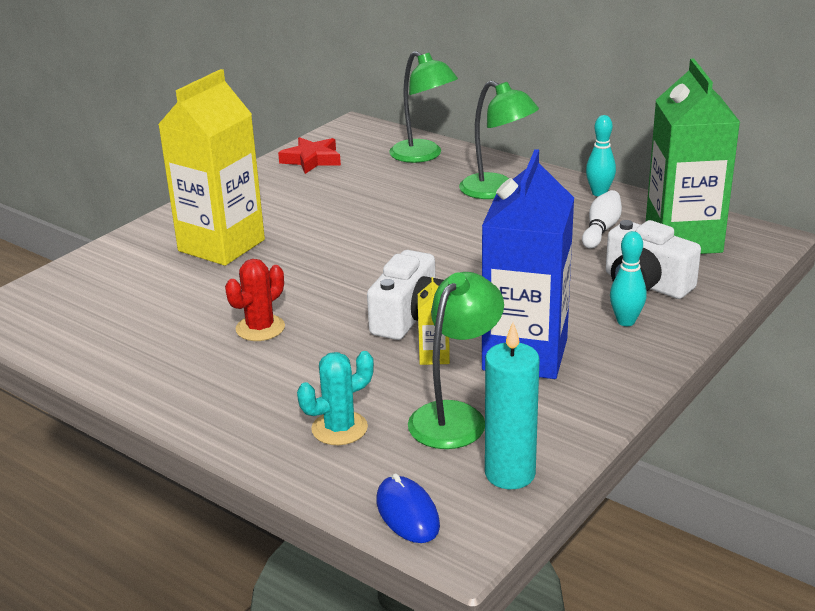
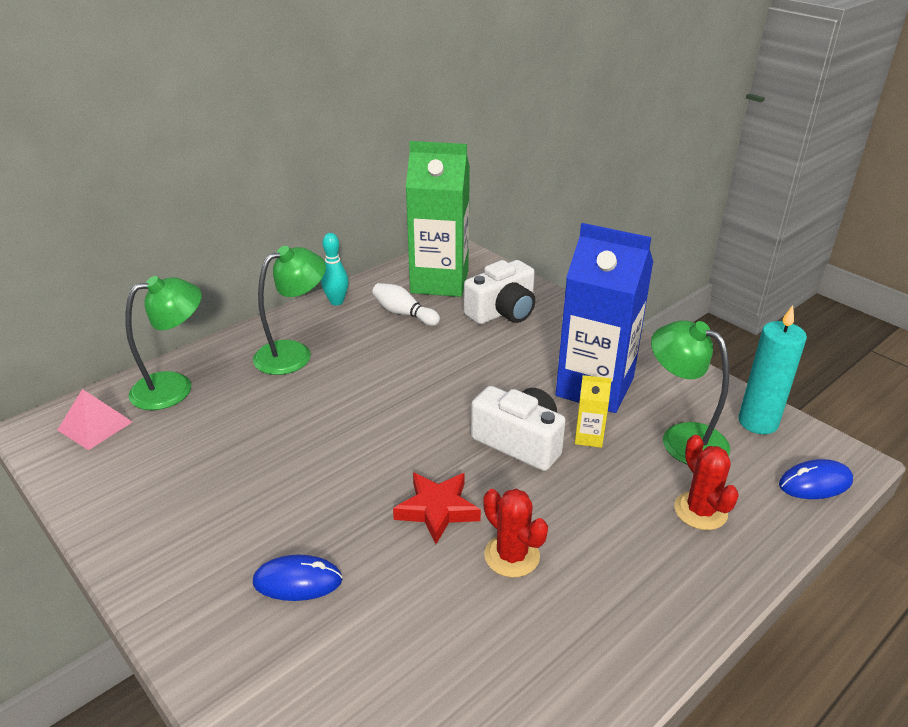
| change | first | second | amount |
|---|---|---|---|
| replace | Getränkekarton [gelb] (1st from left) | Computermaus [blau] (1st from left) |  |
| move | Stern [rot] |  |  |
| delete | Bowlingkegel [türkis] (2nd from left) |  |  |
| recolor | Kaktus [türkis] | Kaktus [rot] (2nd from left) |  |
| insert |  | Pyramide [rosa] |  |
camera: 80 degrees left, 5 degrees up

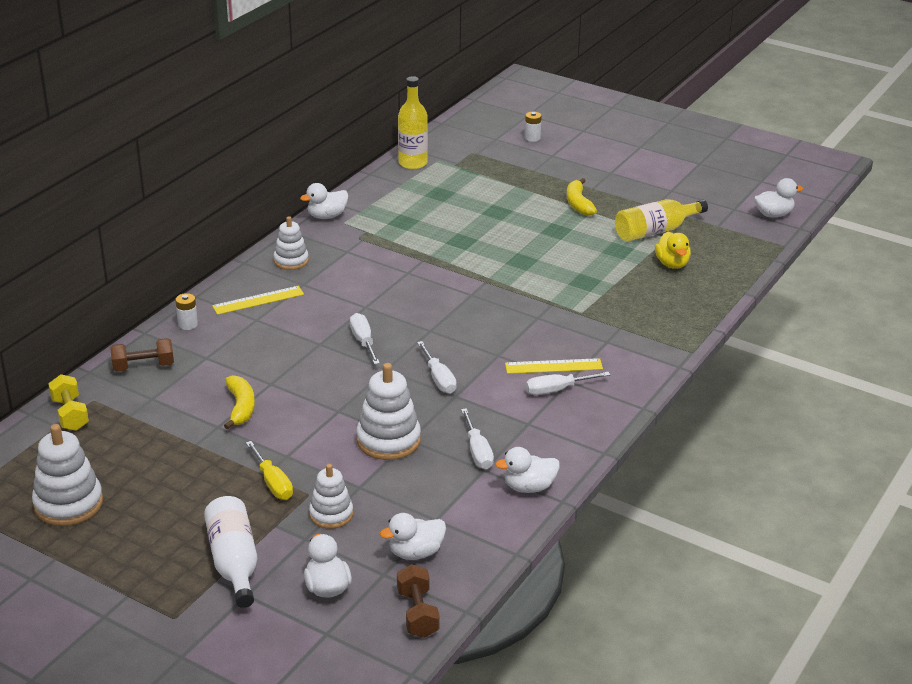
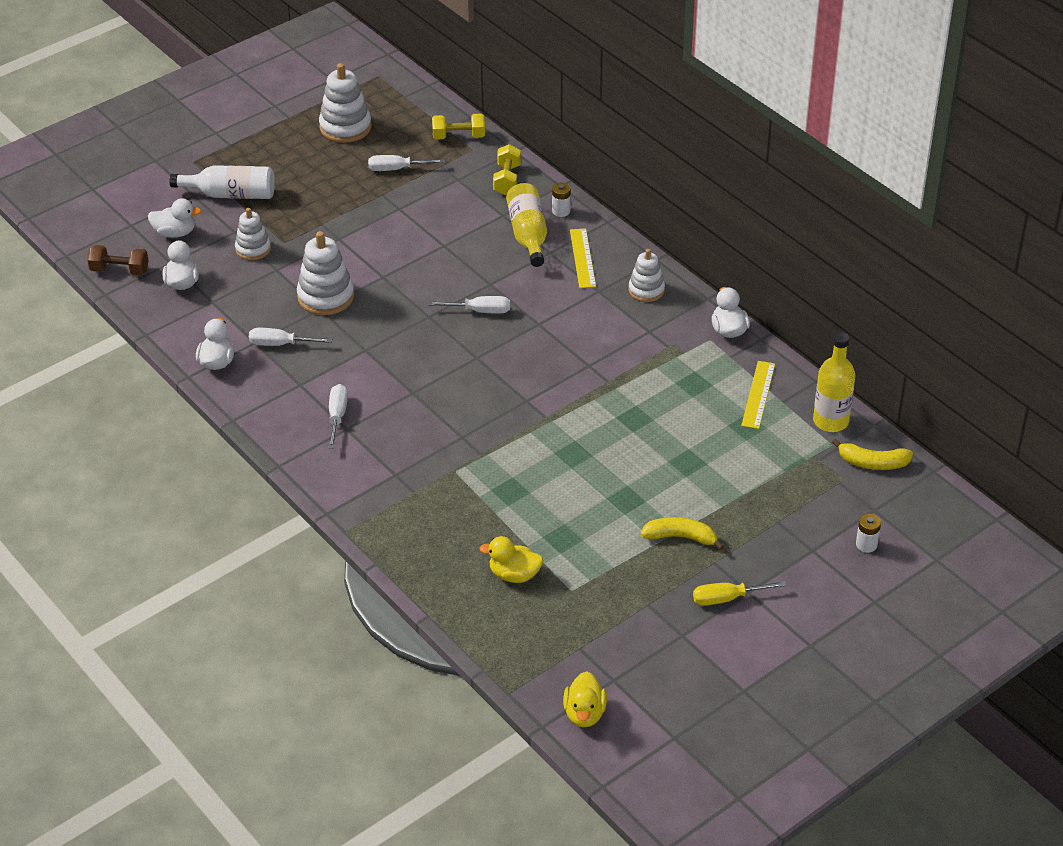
| change | first | second | amount |
|---|---|---|---|
| recolor | Ente [weiß] (5th from left) | Ente [gelb] (2nd from left) |  |
| move | Flasche [gelb] (2nd from left in the first image) | Flasche [gelb] (1st from left) |  |
| recolor | Hantel [braun] (1st from left) | Hantel [gelb] (2nd from left) |  |
| move | Schraubenzieher [weiß] (2nd from left in the first image) | Schraubenzieher [weiß] (3rd from left) |  |
| move | Lineal [gelb] (2nd from left) |  |  |
| move | Banane [gelb] (1st from left in the first image) | Banane [gelb] (2nd from left) |  |
| move | Schraubenzieher [gelb] |  |  |
camera: 110 degrees right, 10 degrees up

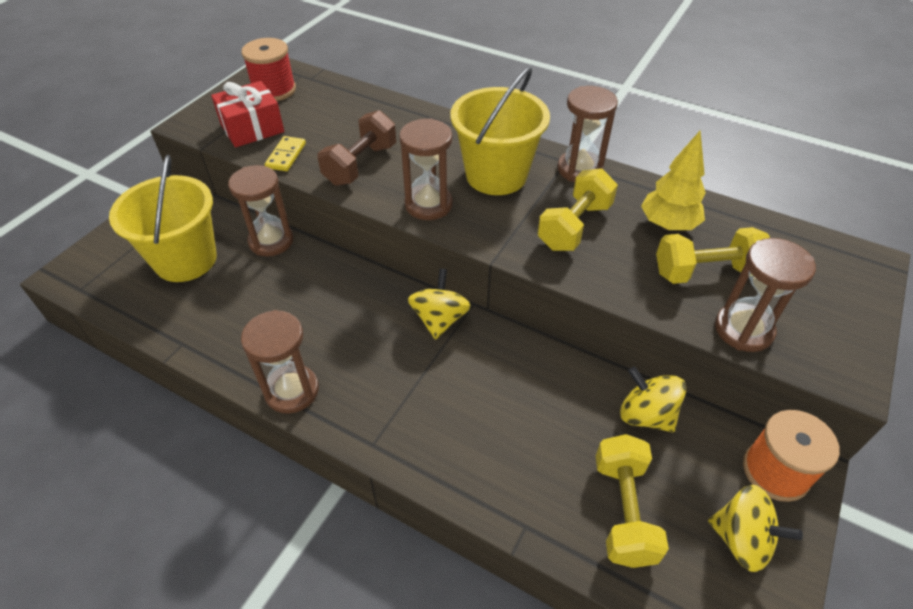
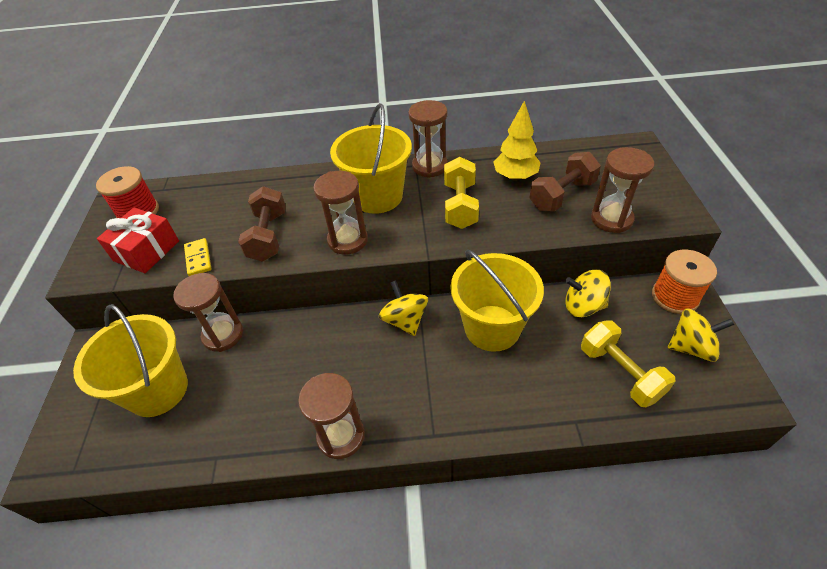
| change | first | second | amount |
|---|---|---|---|
| recolor | Hantel [gelb] (3rd from left) | Hantel [braun] (2nd from left) |  |
| insert |  | Eimer [gelb] (3rd from left) |  |
camera: 30 degrees left, 0 degrees up

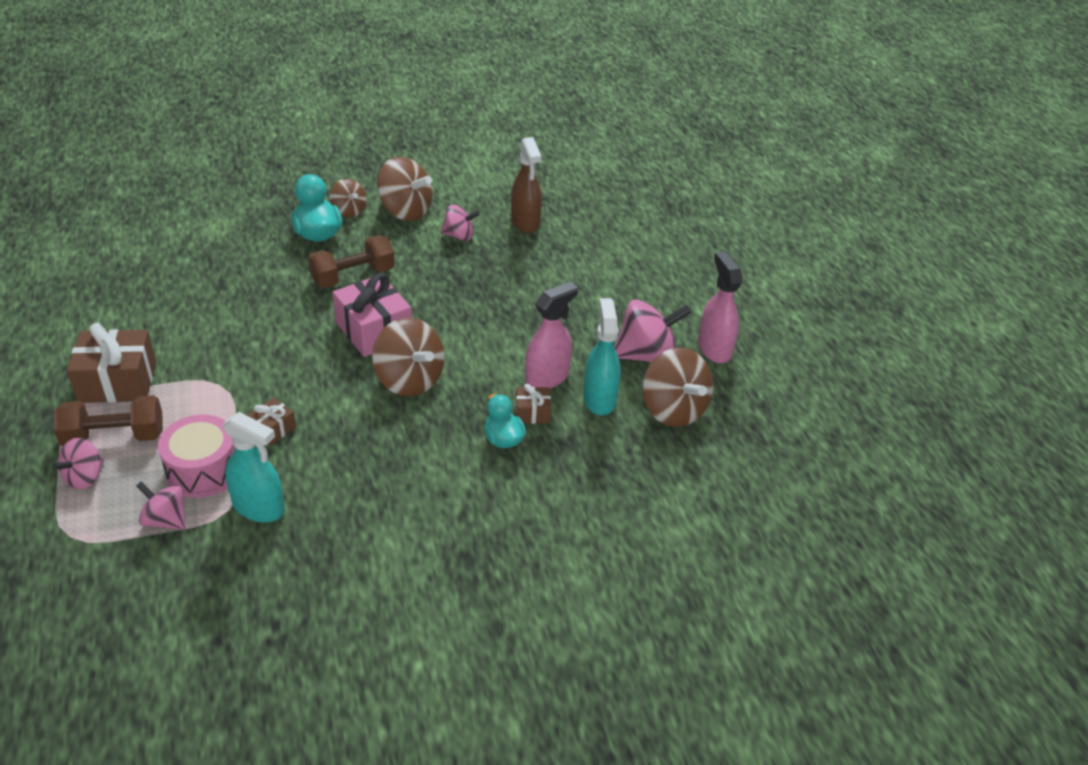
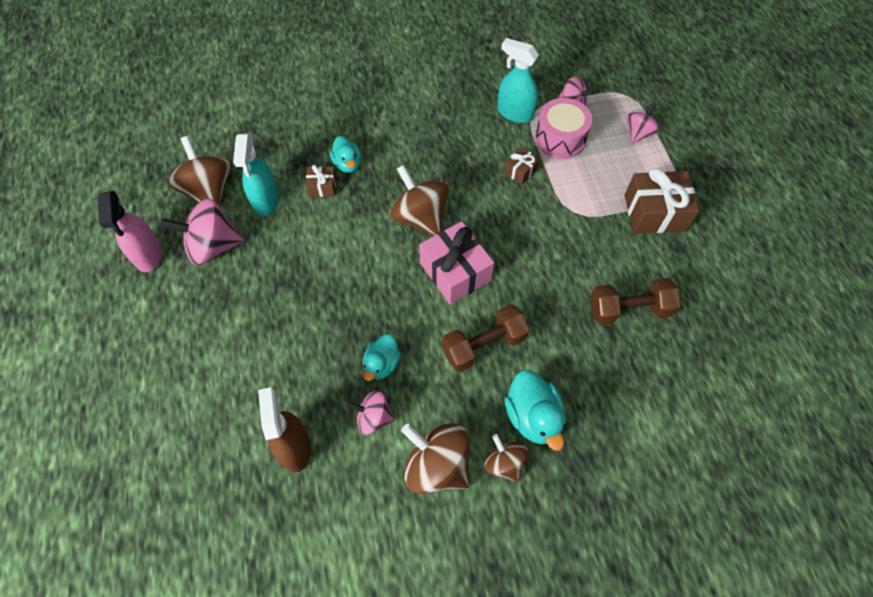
| change | first | second | amount |
|---|---|---|---|
| delete | Sprühflasche [rosa] (1st from left) |  |  |
| move | Hantel [braun] (1st from left in the first image) | Hantel [braun] (2nd from left) |  |
| insert |  | Ente [türkis] (2nd from left) |  |
camera: 175 degrees left, 20 degrees up

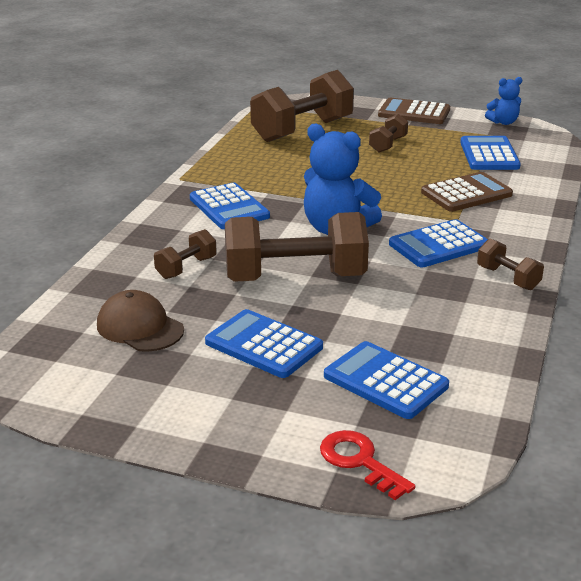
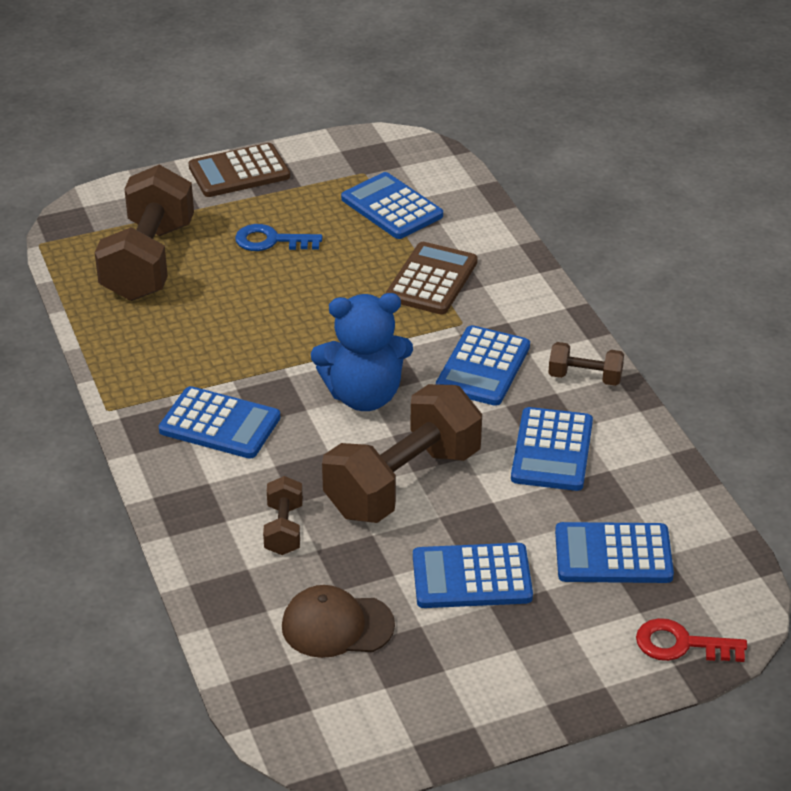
| change | first | second | amount |
|---|---|---|---|
| delete | Teddybär [blau] (2nd from left) |  |  |
| replace | Hantel [braun] (4th from left) | Schlüssel [blau] |  |
| insert |  | Taschenrechner [blau] (5th from left) |  |
camera: 40 degrees left, 10 degrees up

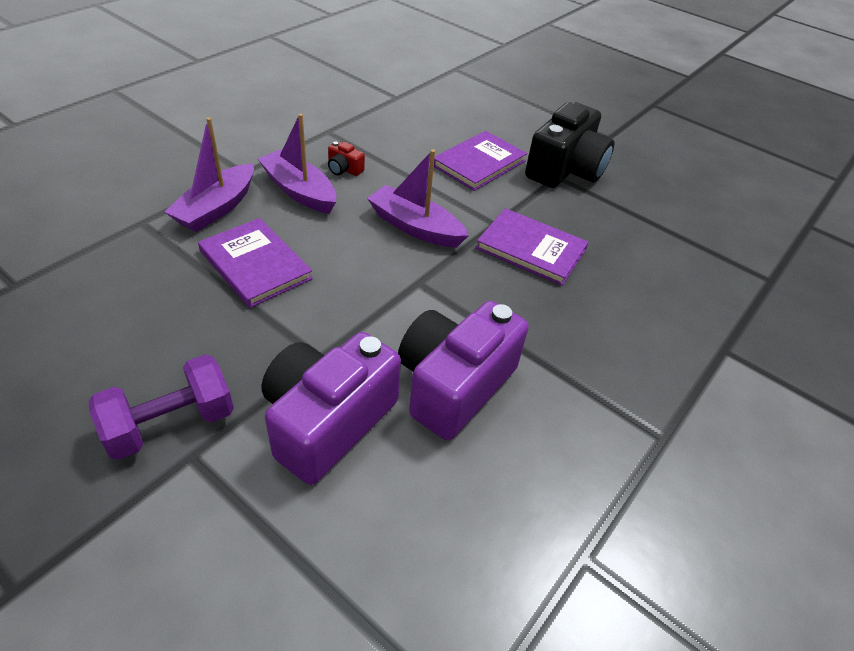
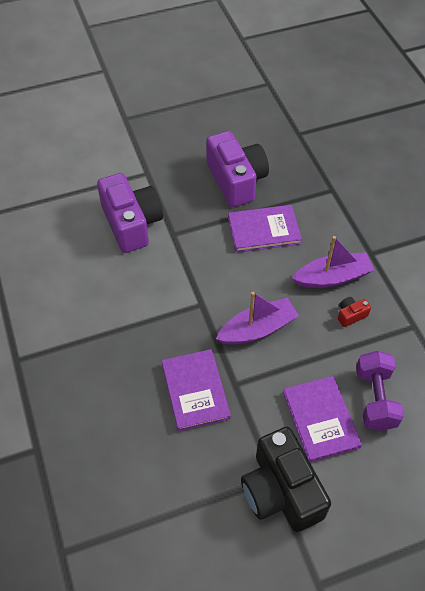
| change | first | second | amount |
|---|---|---|---|
| delete | Boot [lila] (1st from left) |  |  |
| rotate | Buch [lila] (3rd from left in the first image) | Buch [lila] (1st from left) | 75 degrees counterclockwise |
| move | Kamera [lila] (2nd from left) |  |  |
| move | Hantel [lila] |  |  |
camera: 125 degrees right, 10 degrees up

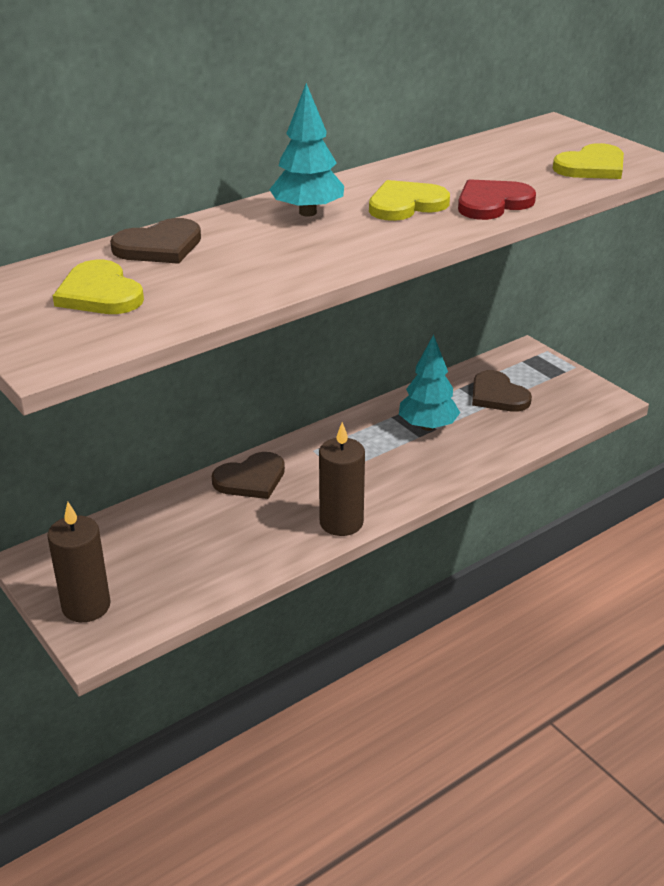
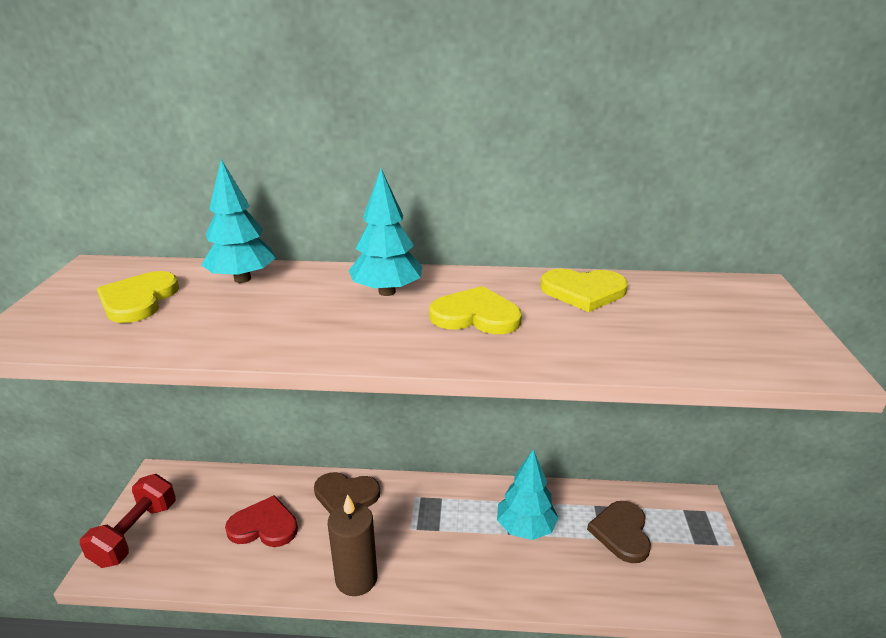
| change | first | second | amount |
|---|---|---|---|
| move | Herz [gelb] (3rd from left) |  |  |
| move | Herz [rot] |  |  |
| replace | Herz [braun] (1st from left) | Baum [türkis] (1st from left) |  |
| replace | Kerze [braun] (1st from left) | Hantel [rot] |  |
camera: 40 degrees right, 5 degrees down

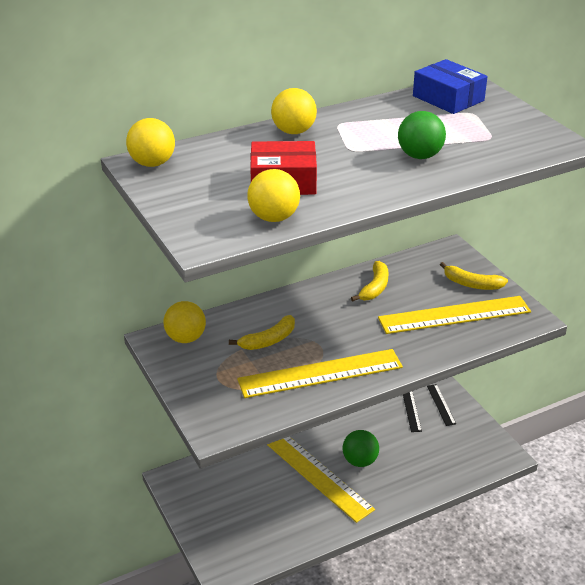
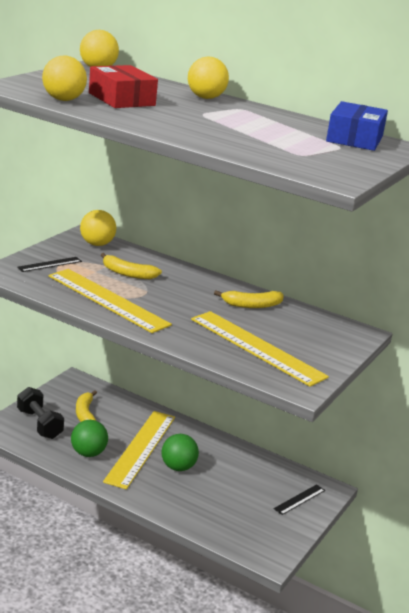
| change | first | second | amount |
|---|---|---|---|
| move | Ball [grün] (2nd from left in the first image) | Ball [grün] (1st from left) |  |
| move | Banane [gelb] (3rd from left in the first image) | Banane [gelb] (1st from left) |  |
| move | Lineal [schwarz] (1st from left) |  |  |
| insert |  | Hantel [schwarz] |  |
camera: 55 degrees right, 10 degrees down

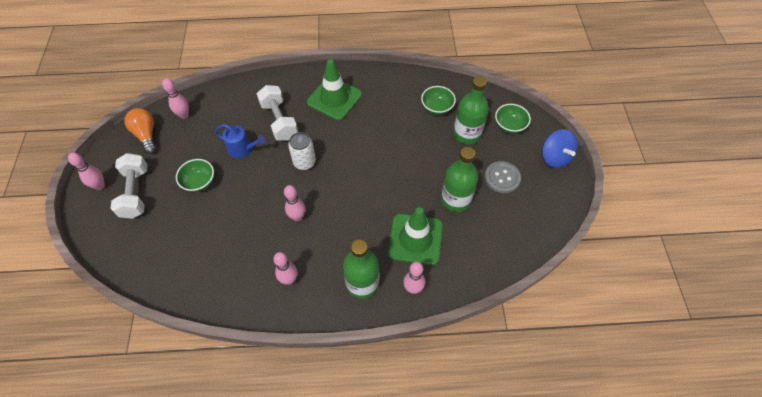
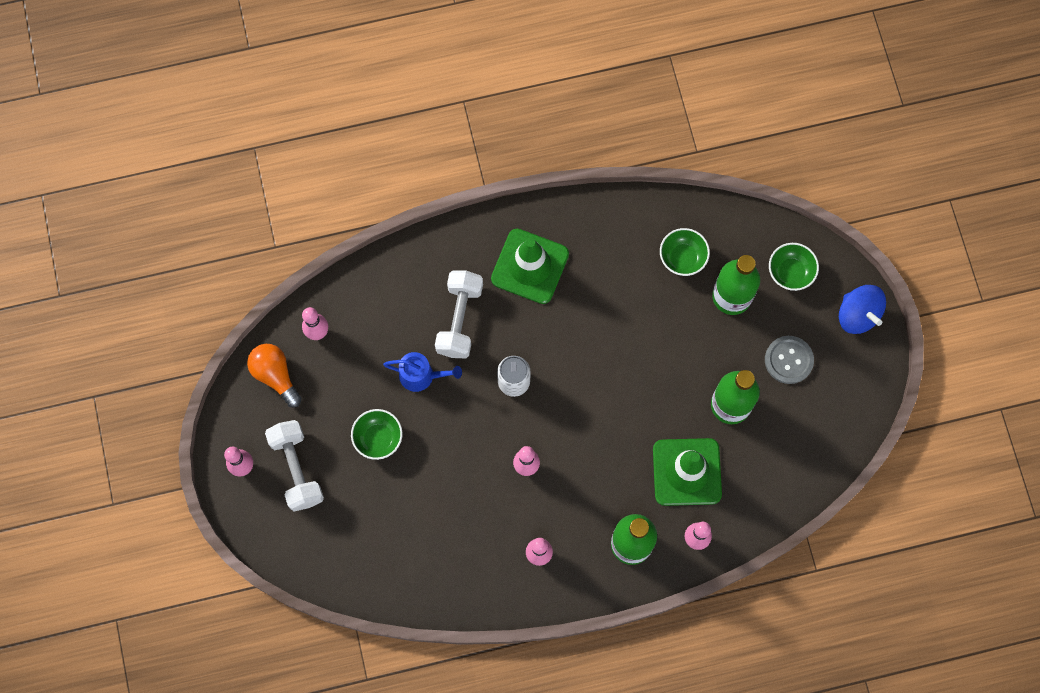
| change | first | second | amount |
|---|---|---|---|
| rotate | Hantel [weiß] (2nd from left) |  | 45 degrees clockwise |
camera: 10 degrees left, 15 degrees up

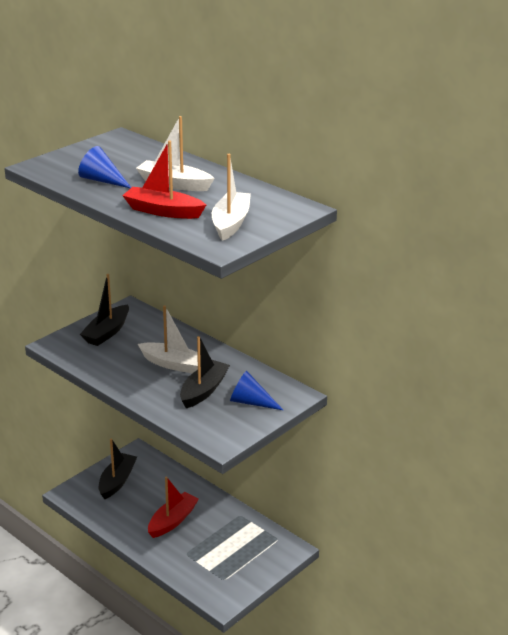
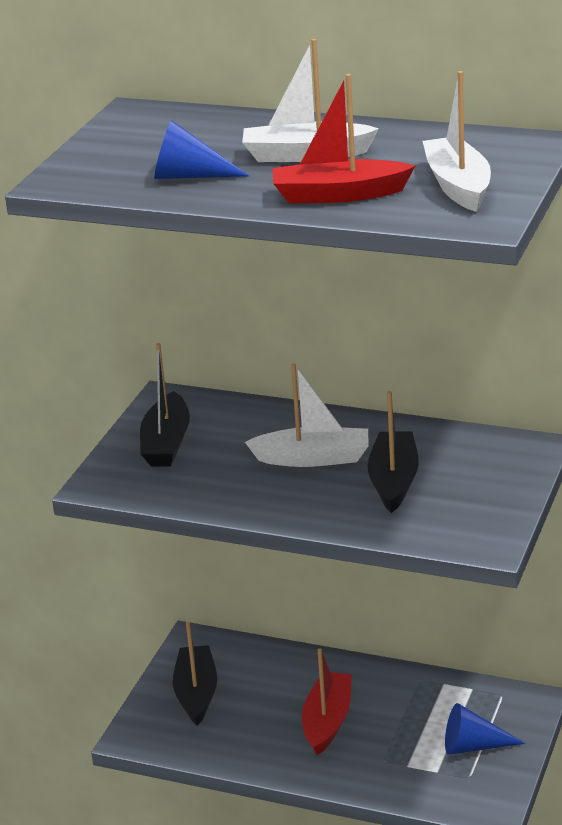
| change | first | second | amount |
|---|---|---|---|
| move | Kegel [blau] (2nd from left) |  |  |
camera: 20 degrees left, 0 degrees up

